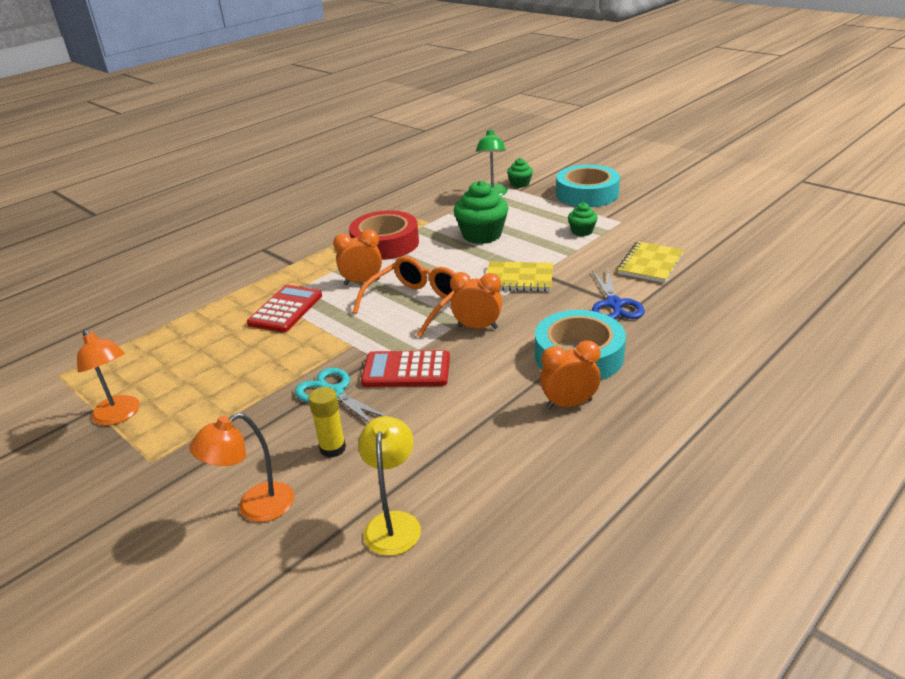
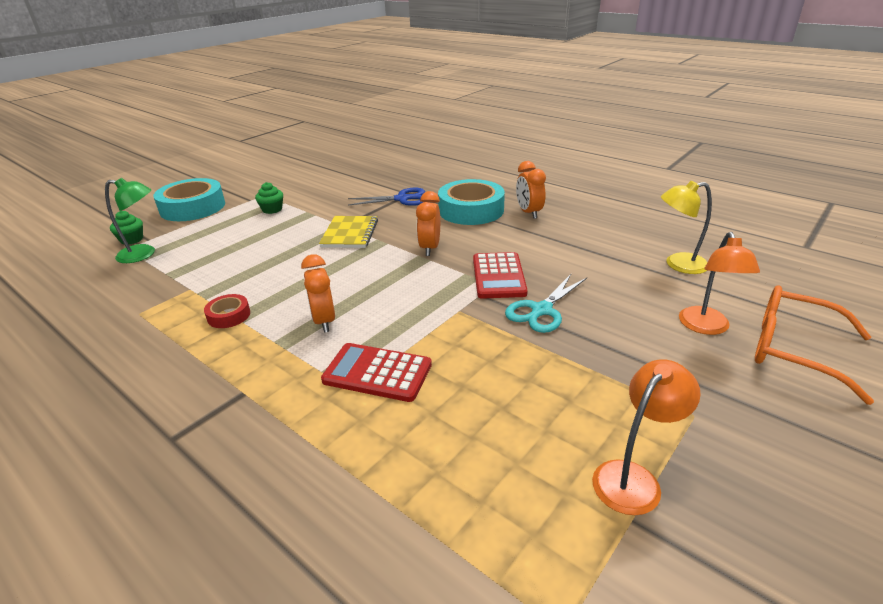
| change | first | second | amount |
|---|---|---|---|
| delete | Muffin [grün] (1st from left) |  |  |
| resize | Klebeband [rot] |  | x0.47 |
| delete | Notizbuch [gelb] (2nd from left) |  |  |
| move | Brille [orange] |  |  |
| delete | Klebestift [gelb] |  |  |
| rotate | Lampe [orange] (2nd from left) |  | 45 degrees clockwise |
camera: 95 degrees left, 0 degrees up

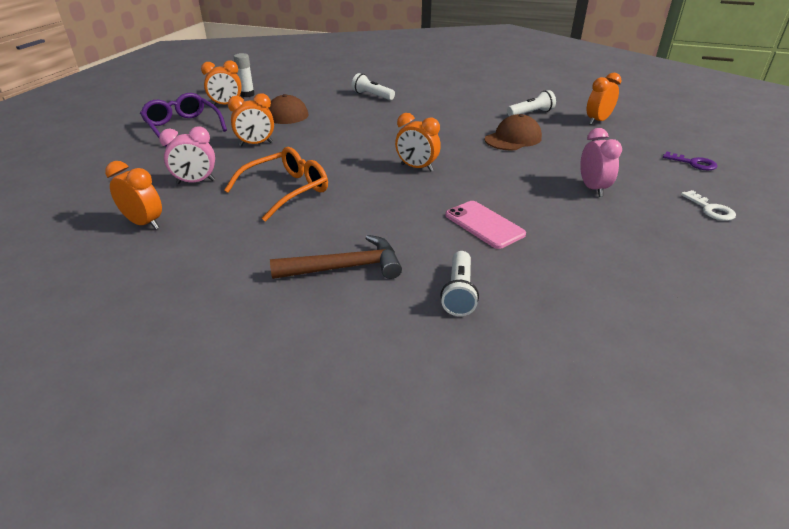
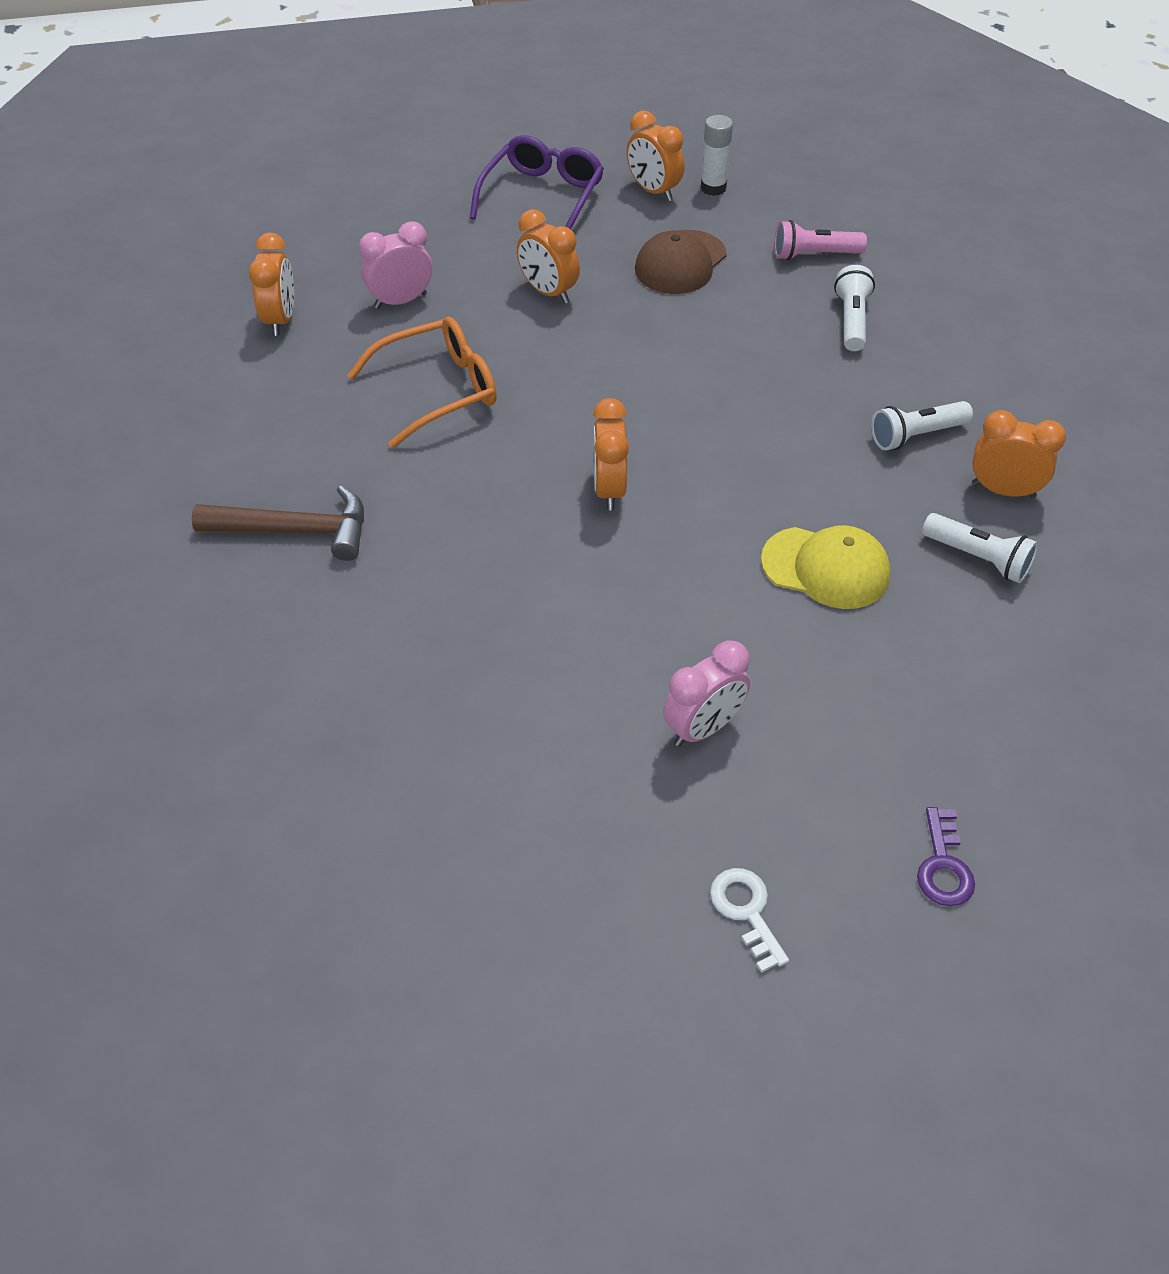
| change | first | second | amount |
|---|---|---|---|
| move | Wecker [orange] (5th from left) |  |  |
| recolor | Kappe [braun] (2nd from left) | Kappe [gelb] |  |
| rotate | Wecker [rosa] (1st from left) |  | 105 degrees clockwise |
| rotate | Brille [orange] |  | 45 degrees counterclockwise |
| rotate | Schlüssel [weiß] |  | 120 degrees clockwise |
| delete | Handy [rosa] |  |  |
| rotate | Hammer [braun] |  | 45 degrees counterclockwise |
| move | Taschenlampe [weiß] (2nd from left) |  |  |
| insert |  | Taschenlampe [rosa] |  |
camera: 60 degrees right, 15 degrees up

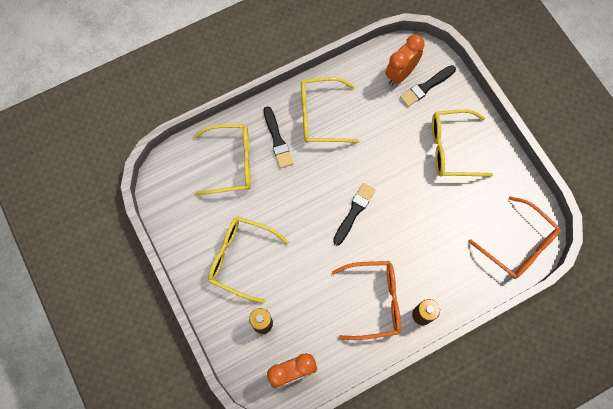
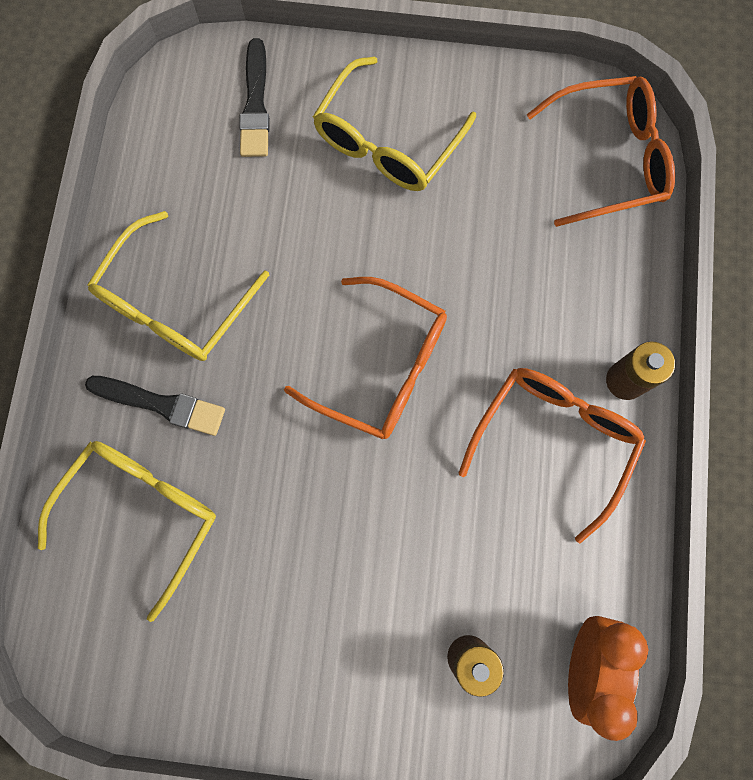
| change | first | second | amount |
|---|---|---|---|
| delete | Wecker [orange] (2nd from left) |  |  |
| replace | Pinsel [schwarz] (2nd from left) | Brille [orange] (1st from left) |  |
| delete | Brille [gelb] (2nd from left) |  |  |
camera: 55 degrees left, 5 degrees up

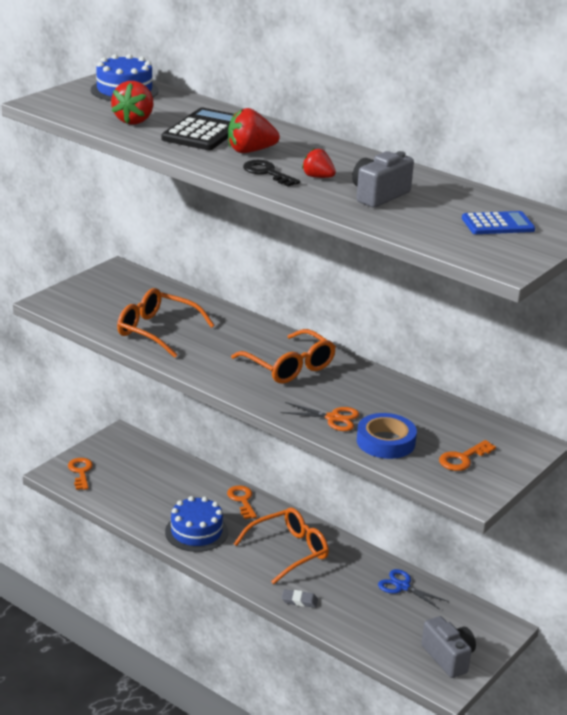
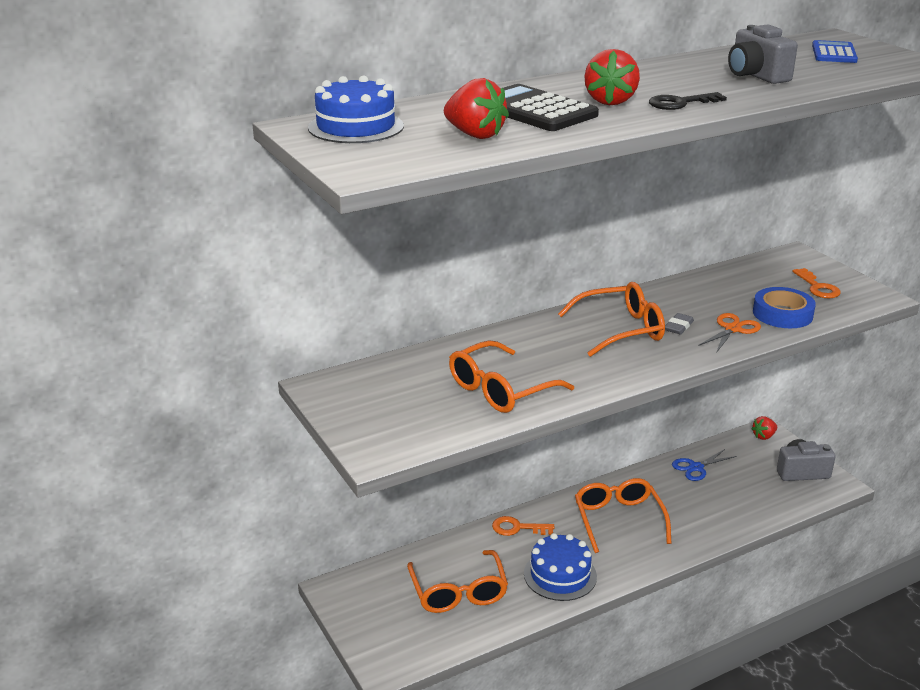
| change | first | second | amount |
|---|---|---|---|
| move | Erdbeere [rot] (3rd from left) |  |  |
| delete | Schlüssel [orange] (1st from left) |  |  |
| move | Radiergummi [grau] |  |  |
| insert |  | Brille [orange] (1st from left) |  |
camera: 65 degrees left, 0 degrees up

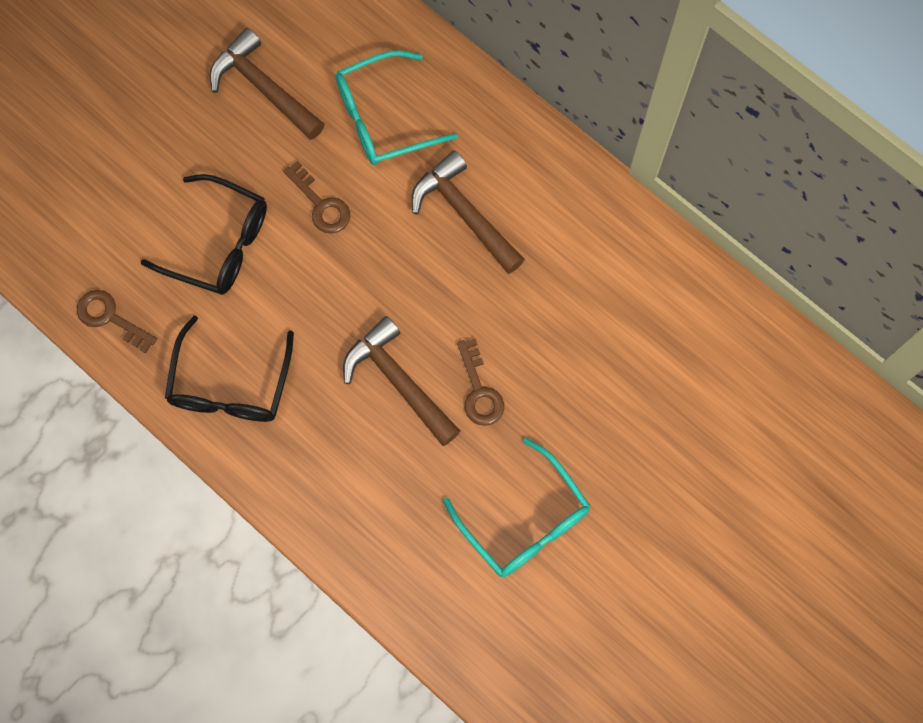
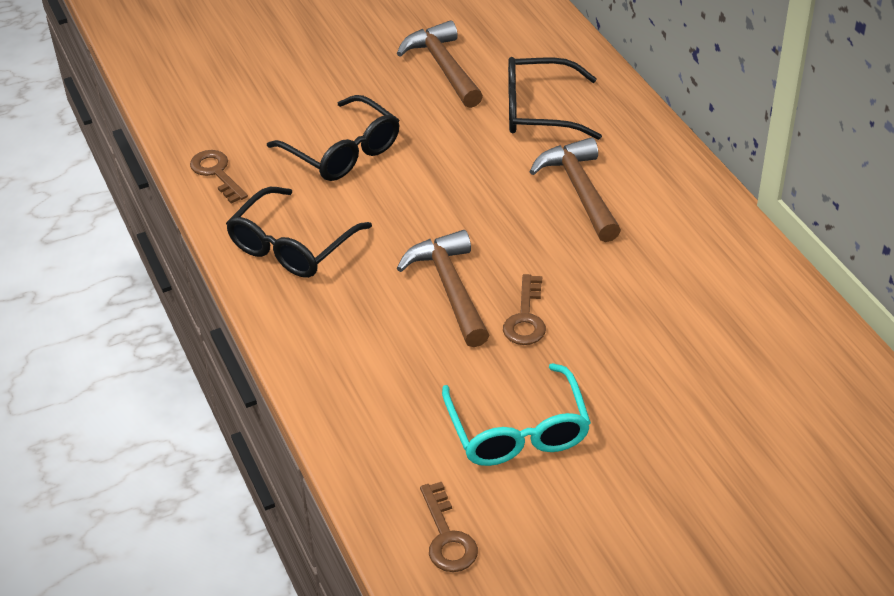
| change | first | second | amount |
|---|---|---|---|
| recolor | Brille [türkis] (1st from left) | Brille [schwarz] (3rd from left) |  |
| move | Schlüssel [braun] (2nd from left) |  |  |
camera: 25 degrees right, 30 degrees down

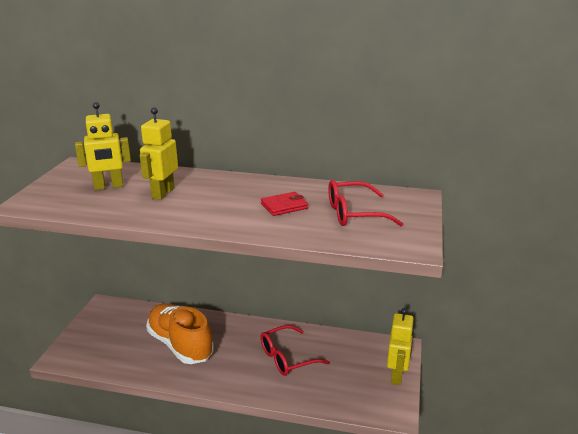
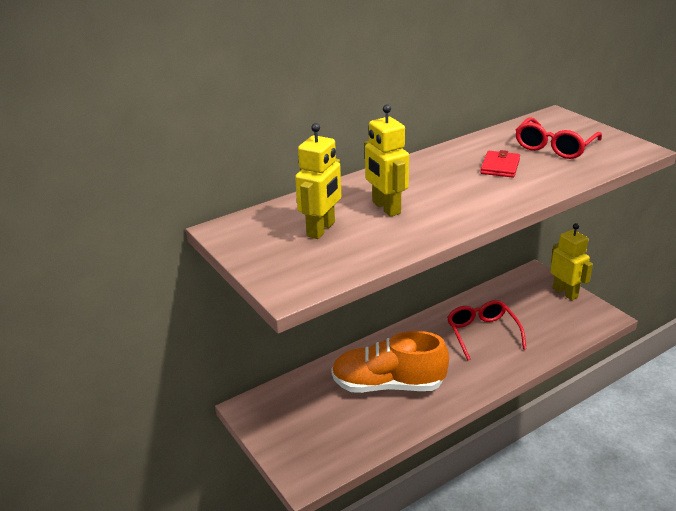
| change | first | second | amount |
|---|---|---|---|
| rotate | Brille [rot] (1st from left) |  | 150 degrees clockwise |
camera: 45 degrees left, 5 degrees up

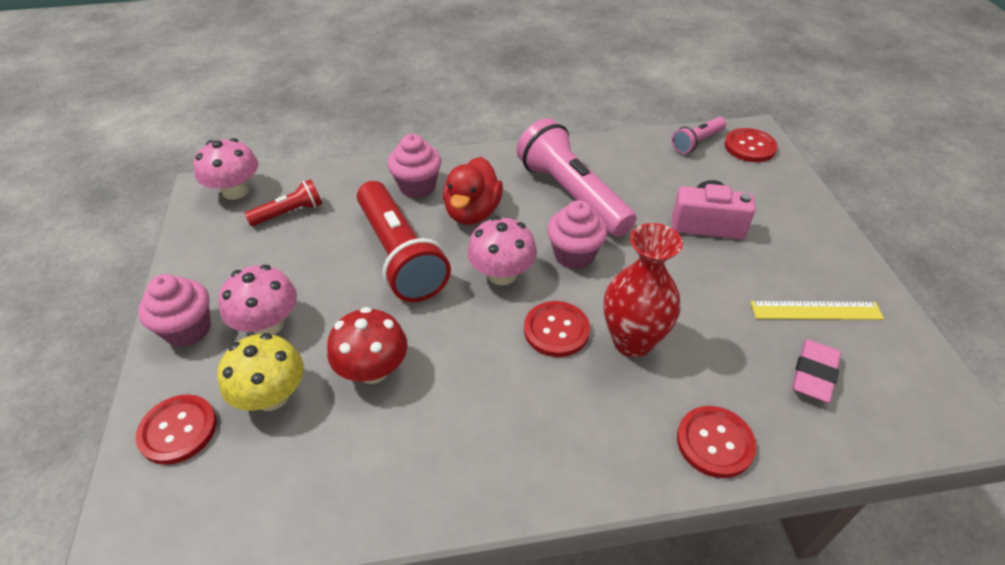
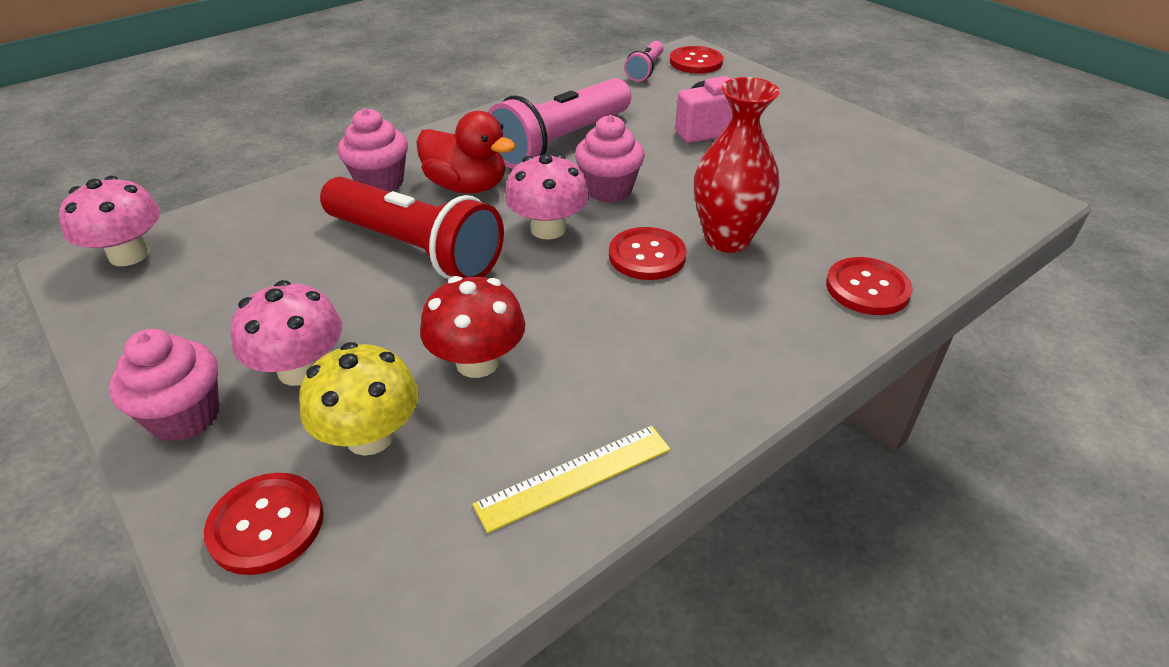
| change | first | second | amount |
|---|---|---|---|
| rotate | Taschenlampe [rosa] (1st from left) |  | 75 degrees counterclockwise |
| rotate | Ente [rot] |  | 45 degrees counterclockwise |
| delete | Taschenlampe [rot] (1st from left) |  |  |
| move | Lineal [gelb] |  |  |
| delete | Radiergummi [rosa] |  |  |
camera: 30 degrees left, 5 degrees down

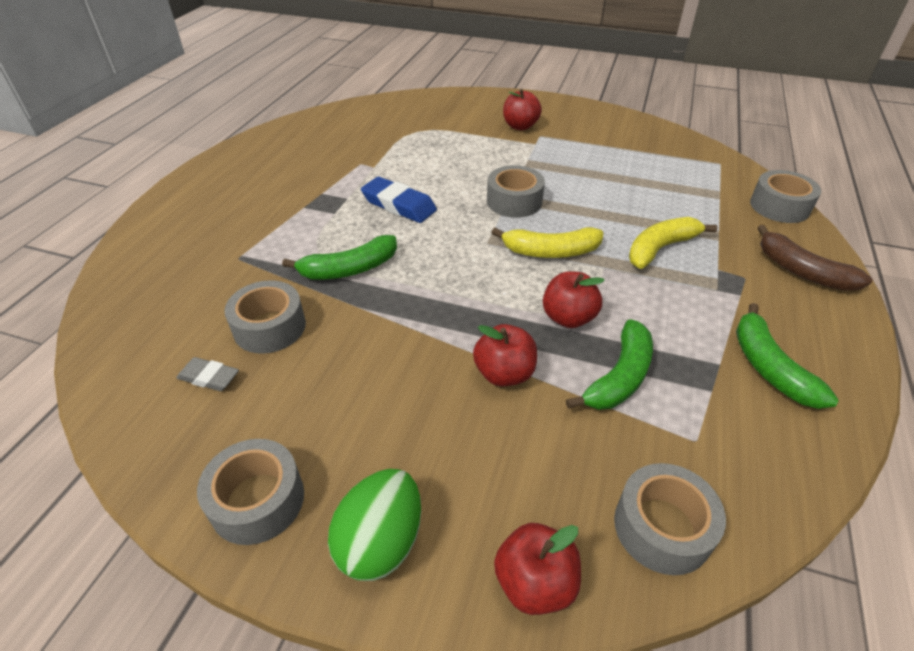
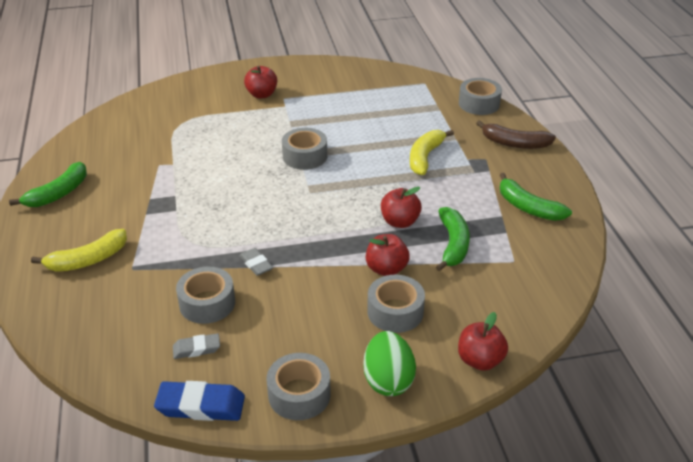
| change | first | second | amount |
|---|---|---|---|
| move | Radiergummi [blau] |  |  |
| move | Banane [gelb] (1st from left) |  |  |
| move | Banane [grün] (1st from left) |  |  |
| move | Klebeband [grau] (4th from left) |  |  |
| insert |  | Radiergummi [grau] (2nd from left) |  |
camera: 30 degrees left, 5 degrees down

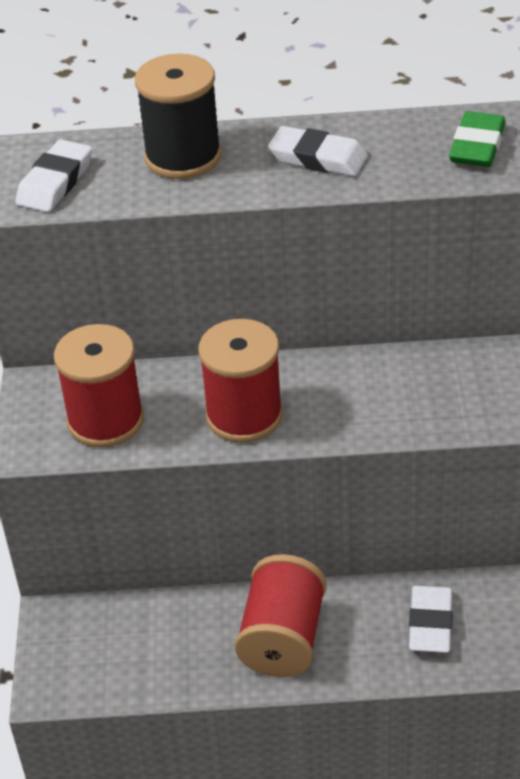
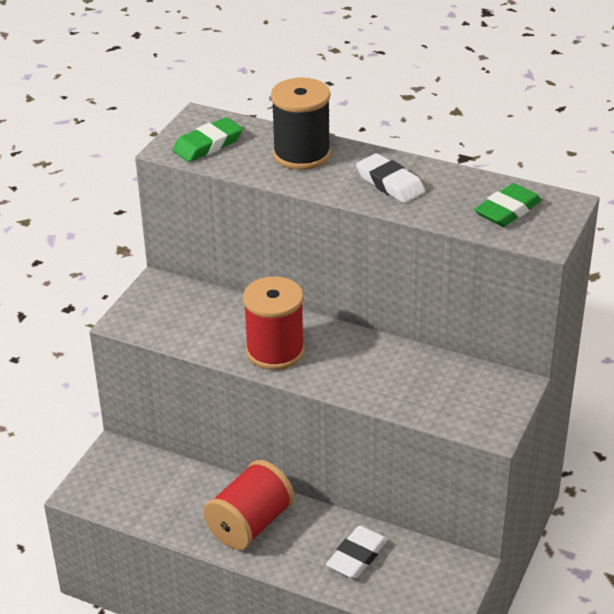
| change | first | second | amount |
|---|---|---|---|
| recolor | Radiergummi [weiß] (1st from left) | Radiergummi [grün] (1st from left) |  |
| delete | Garnrolle [rot] (1st from left) |  |  |
camera: 25 degrees right, 5 degrees down

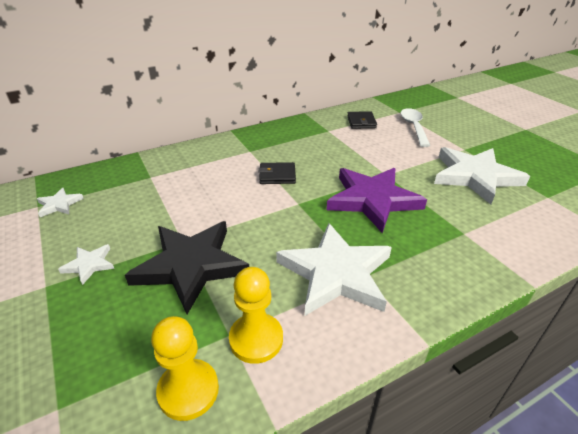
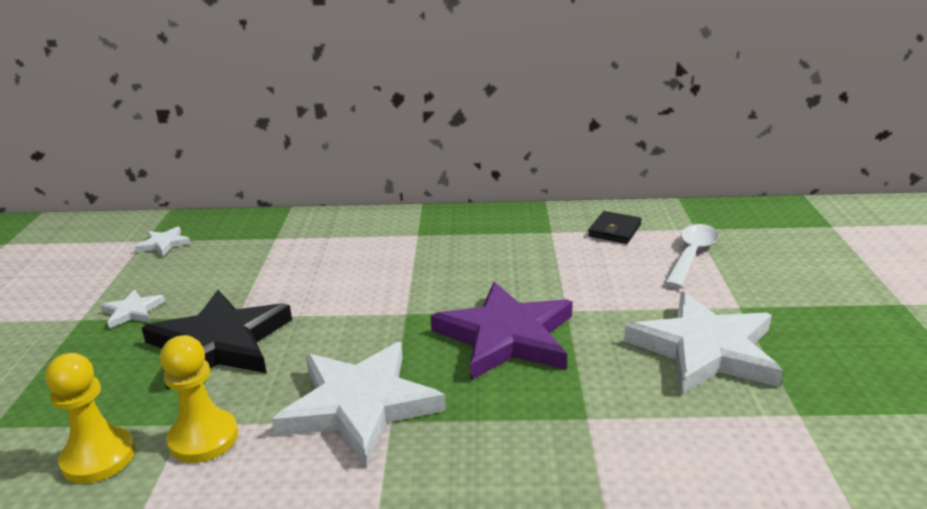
| change | first | second | amount |
|---|---|---|---|
| delete | Geldbörse [schwarz] (1st from left) |  |  |
camera: 30 degrees right, 10 degrees down

